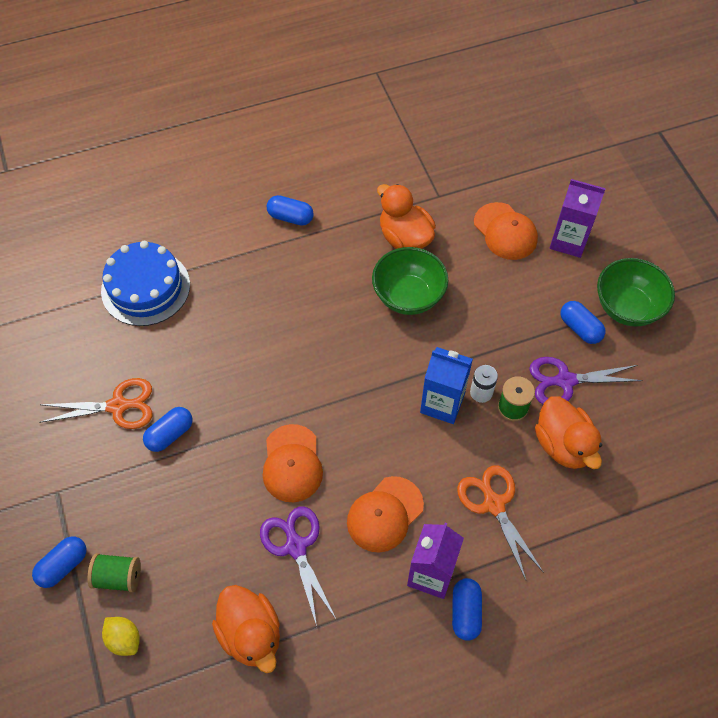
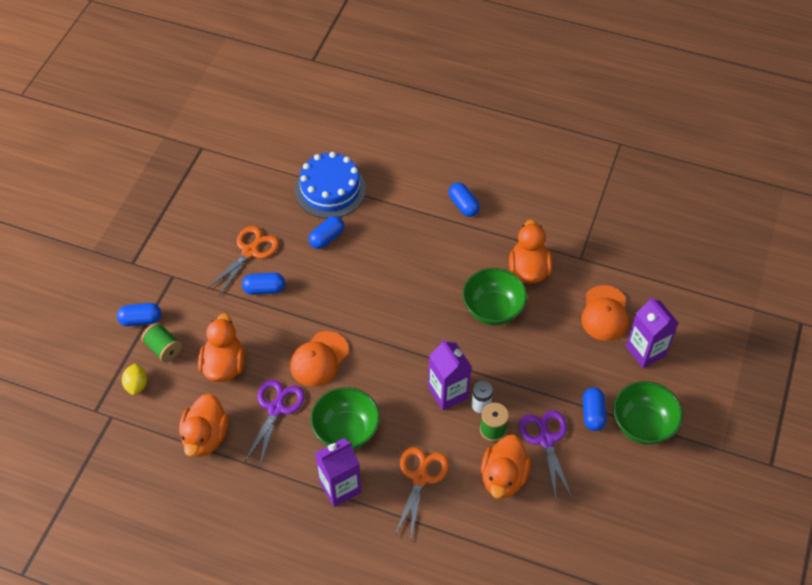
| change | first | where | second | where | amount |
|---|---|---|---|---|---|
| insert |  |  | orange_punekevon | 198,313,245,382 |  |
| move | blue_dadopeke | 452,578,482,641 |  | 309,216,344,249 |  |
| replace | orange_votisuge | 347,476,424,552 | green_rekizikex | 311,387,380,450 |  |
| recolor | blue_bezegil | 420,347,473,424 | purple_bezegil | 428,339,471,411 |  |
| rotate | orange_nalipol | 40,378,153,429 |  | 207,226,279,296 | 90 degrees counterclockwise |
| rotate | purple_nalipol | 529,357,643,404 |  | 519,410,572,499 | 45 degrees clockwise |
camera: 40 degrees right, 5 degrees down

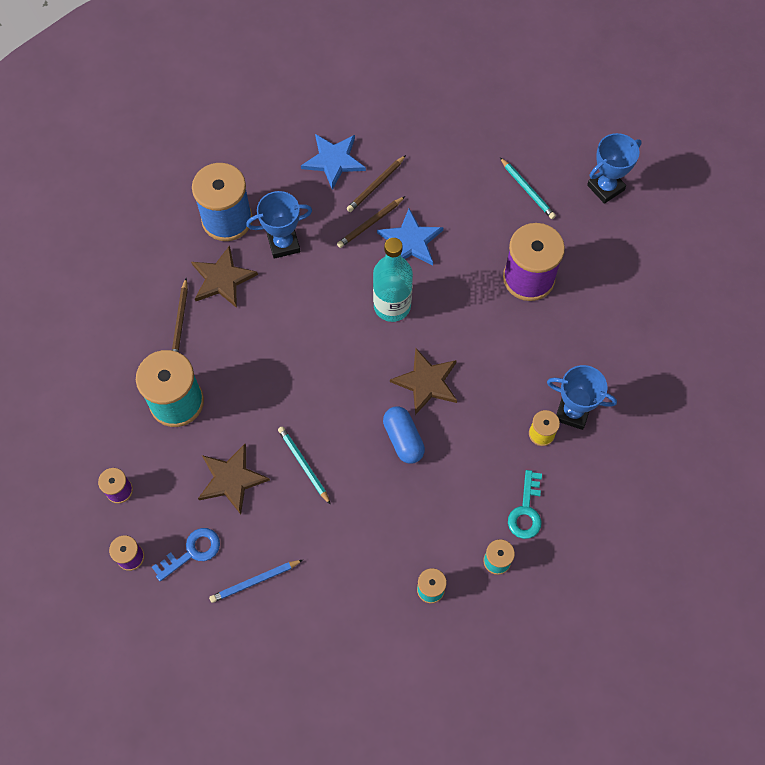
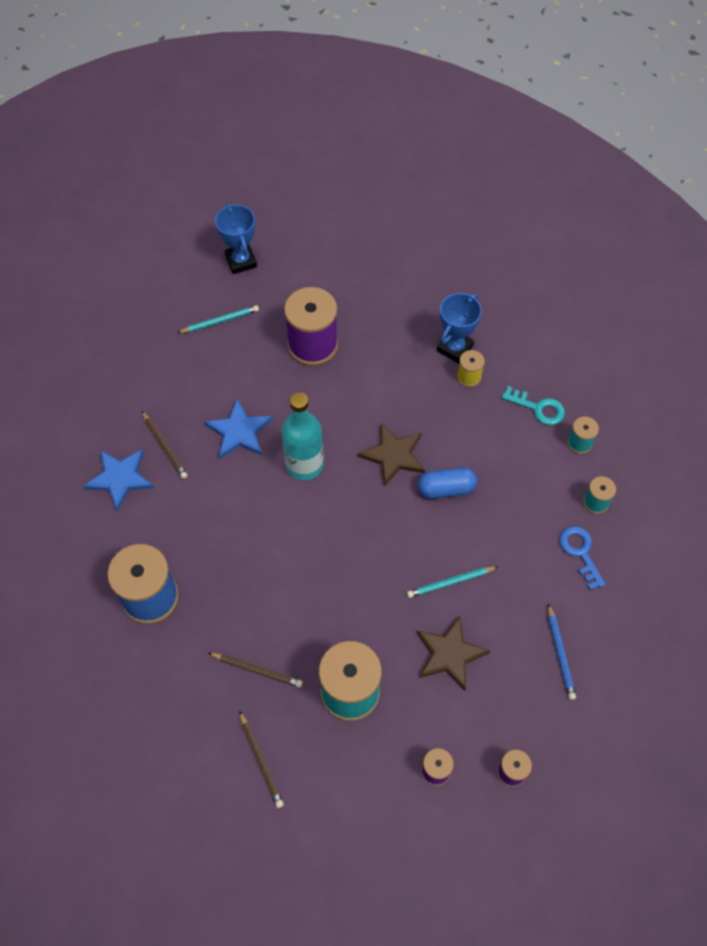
| change | first | where | second | where | amount |
|---|---|---|---|---|---|
| delete | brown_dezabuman | 191,245,258,308 |  |  |  |
| delete | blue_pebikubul | 246,191,312,259 |  |  |  |
| move | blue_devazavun | 152,528,220,581 |  | 559,526,606,590 |  |
| move | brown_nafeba | 337,196,405,248 |  | 239,711,284,808 |  |
camera: 75 degrees left, 5 degrees down

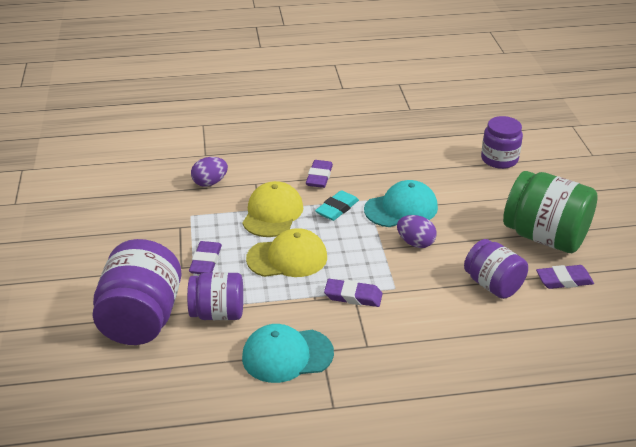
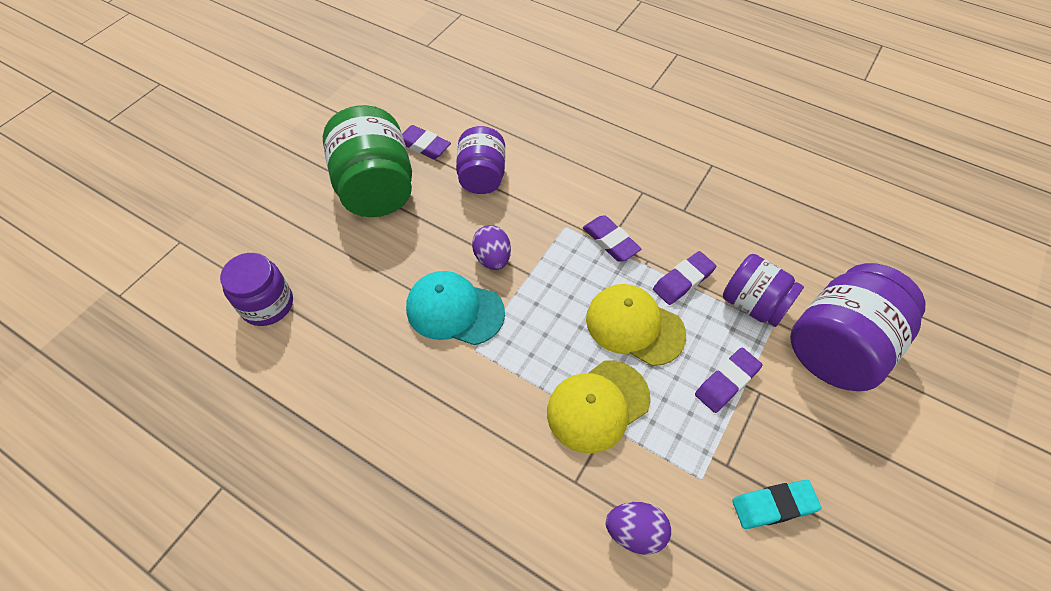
| change | first | where | second | where | amount |
|---|---|---|---|---|---|
| delete | turquoise_votisuge | 242,324,334,383 |  |  |  |
| move | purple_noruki | 306,160,333,188 |  | 653,251,716,305 |  |
| move | turquoise_noruki | 315,190,359,221 |  | 732,480,821,529 |  |
camera: 140 degrees left, 20 degrees up

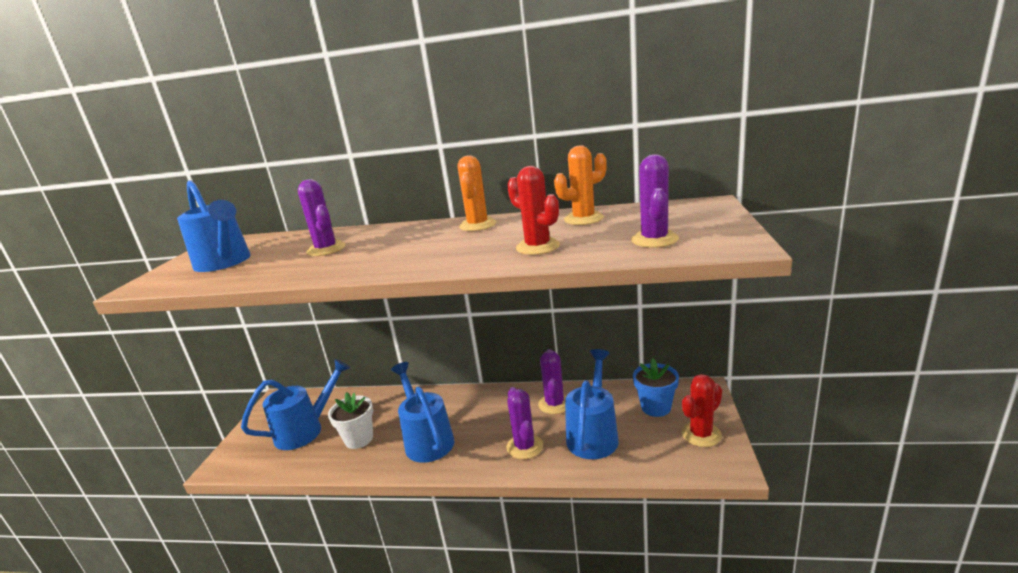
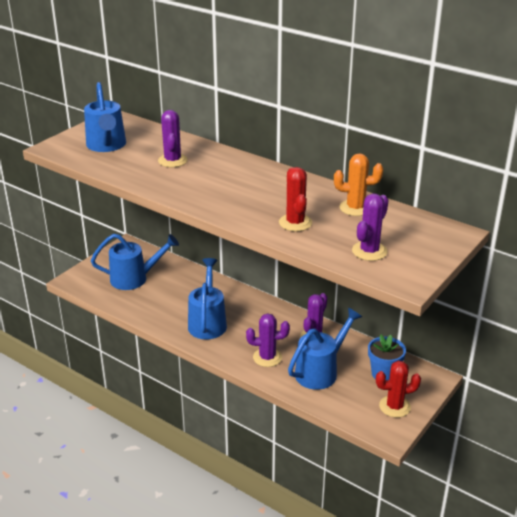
| change | first | where | second | where | amount |
|---|---|---|---|---|---|
| delete | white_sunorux | 328,392,373,449 |  |  |  |
| delete | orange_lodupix | 458,155,496,231 |  |  |  |
| rotate | purple_lodupix | 506,387,543,459 |  | 246,313,290,367 | 75 degrees clockwise |
camera: 25 degrees right, 10 degrees up

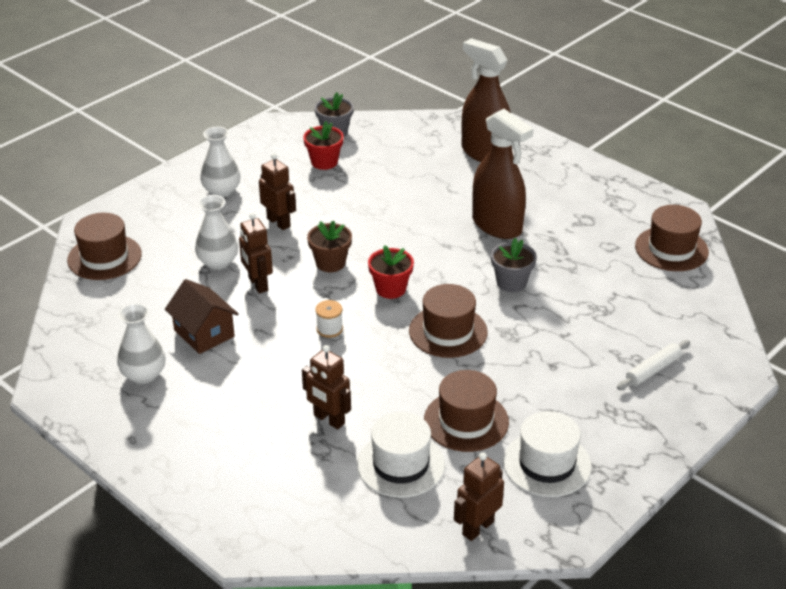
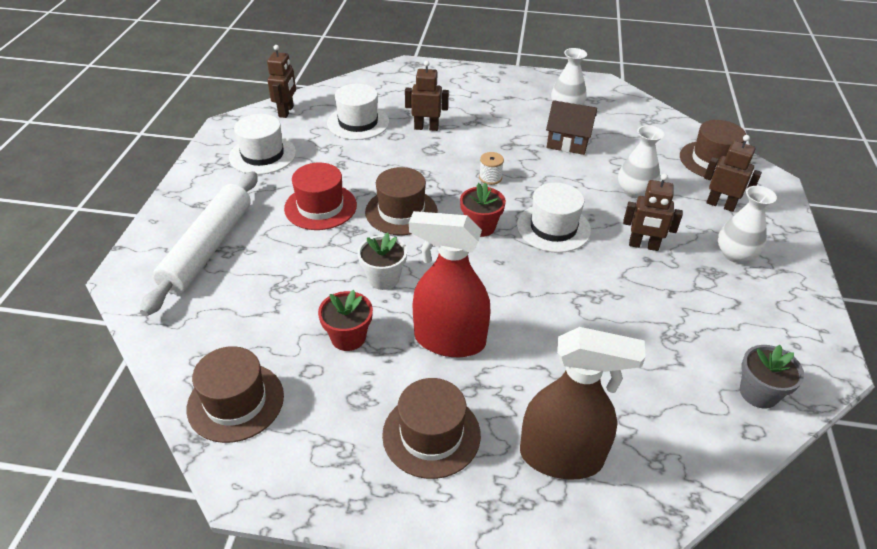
| change | first | where | second | where | amount |
|---|---|---|---|---|---|
| insert |  |  | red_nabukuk | 284,163,357,230 |  |
| move | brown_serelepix | 239,213,273,293 |  | 704,135,762,212 |  |
| move | red_sunorux | 303,121,344,170 |  | 318,290,373,351 |  |
| move | brown_nabukuk | 424,370,509,452 |  | 382,378,481,479 |  |
| replace | brown_sunorux | 307,220,352,272 | white_nabukuk | 517,183,591,253 |  |
| recolor | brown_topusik | 472,109,533,239 | red_topusik | 409,211,490,357 |  |
| recolor | grey_sunorux | 491,238,537,292 | white_sunorux | 357,232,407,290 |  |
| resize | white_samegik | 617,340,690,390 |  | 140,171,258,316 | x2.13 |
camera: 145 degrees right, 5 degrees up

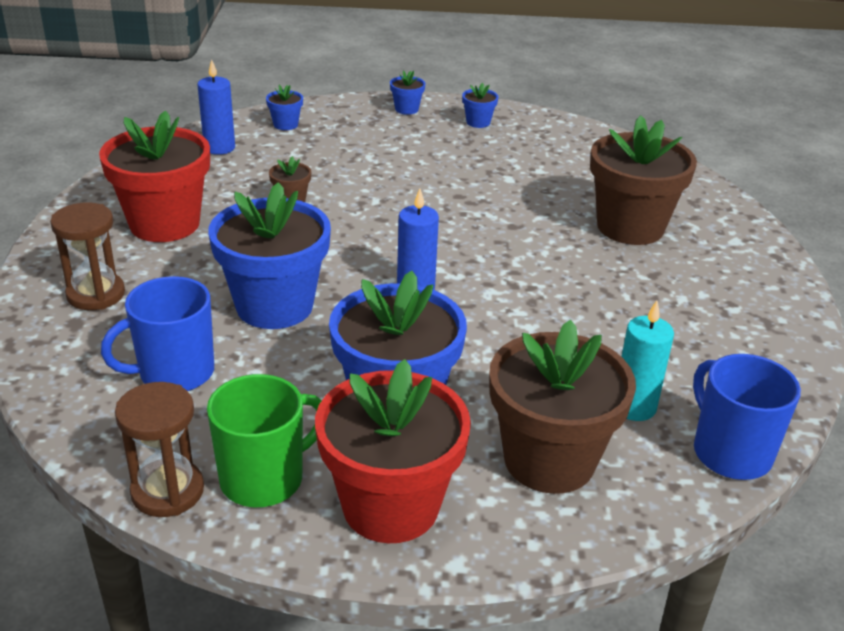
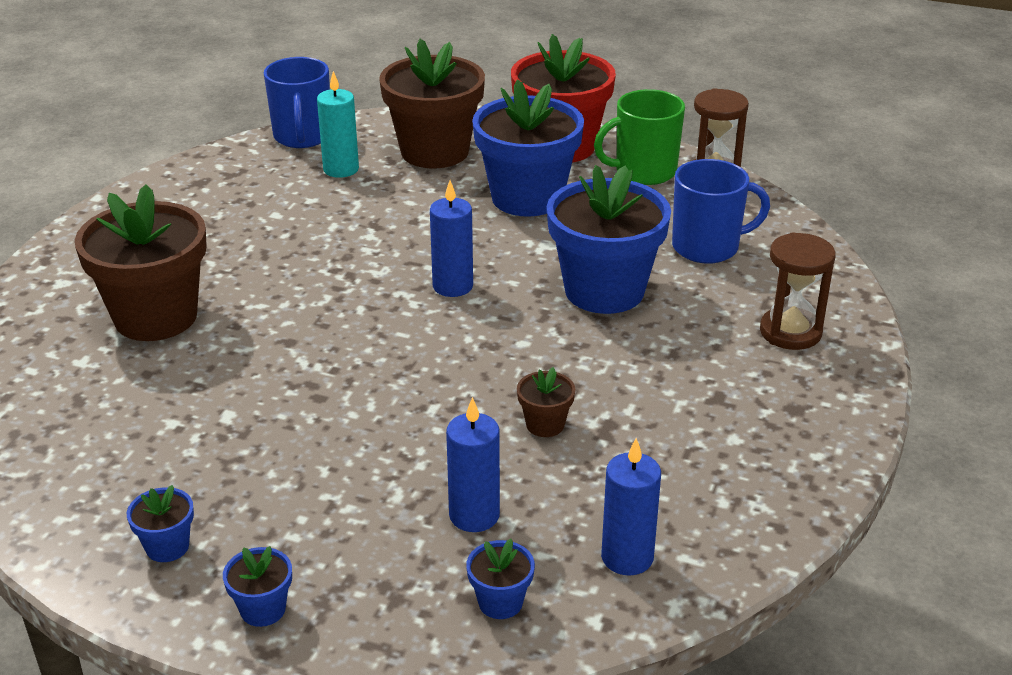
| change | first | where | second | where | amount |
|---|---|---|---|---|---|
| delete | red_sunorux | 99,111,210,242 |  |  |  |
| insert |  |  | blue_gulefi | 446,397,500,532 |  |
camera: 160 degrees left, 0 degrees up

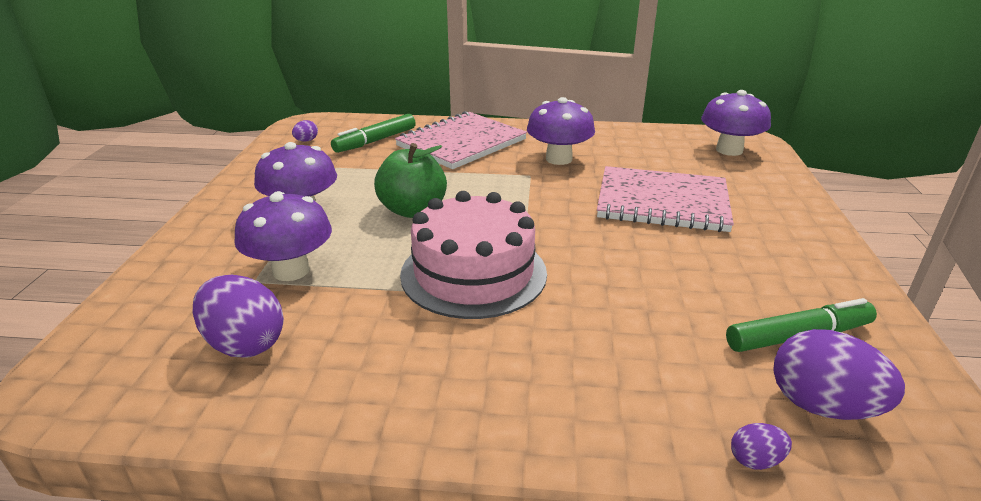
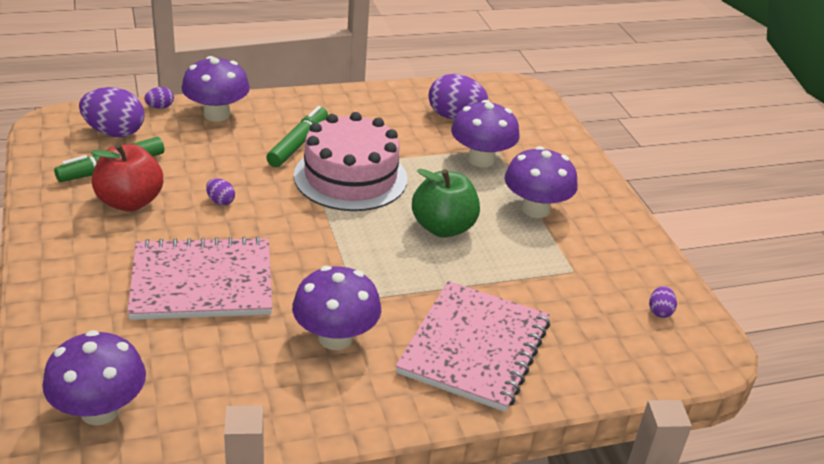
| change | first | where | second | where | amount |
|---|---|---|---|---|---|
| insert |  |  | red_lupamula | 91,143,163,211 |  |
| insert |  |  | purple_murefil | 181,56,250,122 |  |
| insert |  |  | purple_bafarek | 206,178,235,205 |  |
| move | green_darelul | 331,114,416,153 |  | 266,106,328,167 |  |
camera: 155 degrees right, 5 degrees up

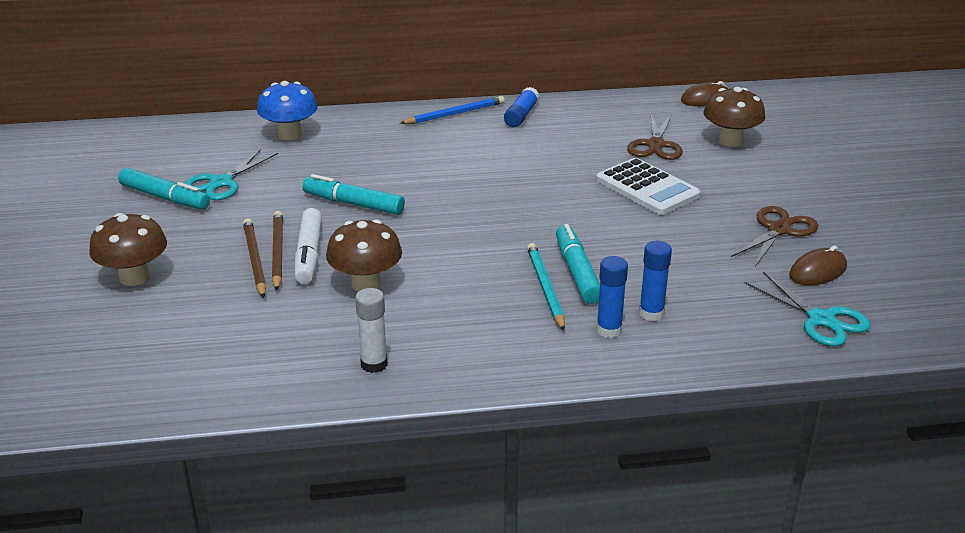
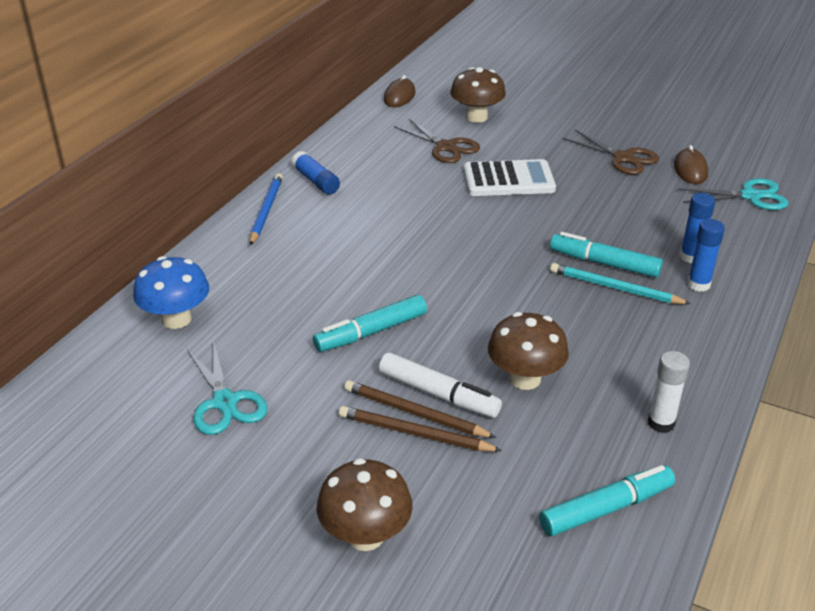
| change | first | where | second | where | amount |
|---|---|---|---|---|---|
| move | turquoise_darelul | 118,168,210,210 |  | 539,465,675,537 |  |
| rotate | brown_nalipol | 731,206,818,266 |  | 563,130,659,175 | 150 degrees clockwise |
camera: 55 degrees left, 5 degrees up

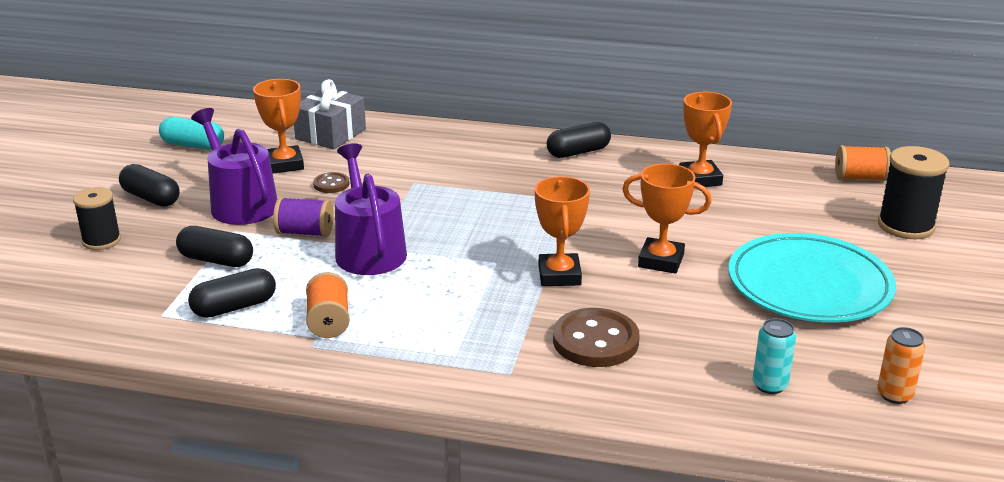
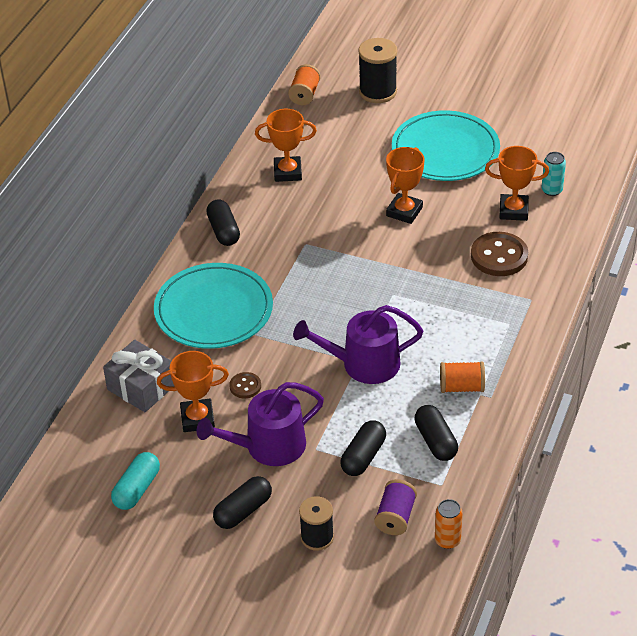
| change | first | where | second | where | amount |
|---|---|---|---|---|---|
| insert |  |  | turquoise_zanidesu | 154,263,273,349 |  |
| move | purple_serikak | 273,197,334,237 |  | 374,479,417,535 |  |
| move | orange_pebikubul | 535,176,590,286 |  | 485,146,549,221 |  |
| move | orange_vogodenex | 877,327,925,404 |  | 435,499,462,549 |  |
camera: 80 degrees left, 15 degrees up

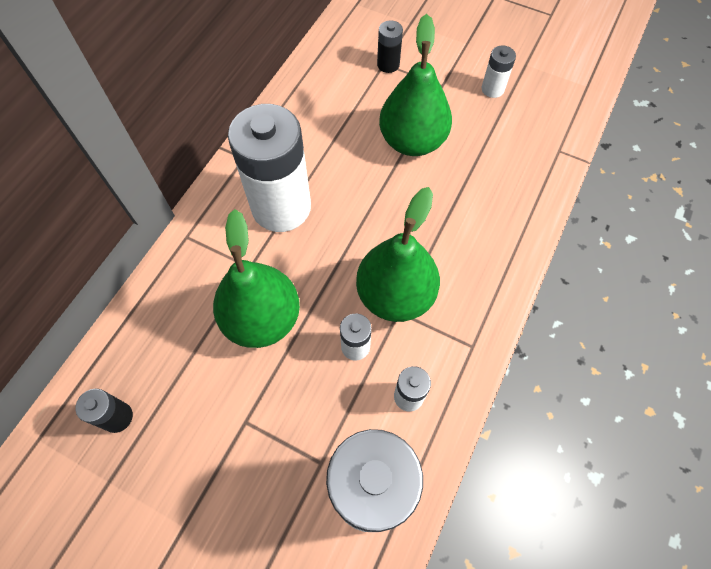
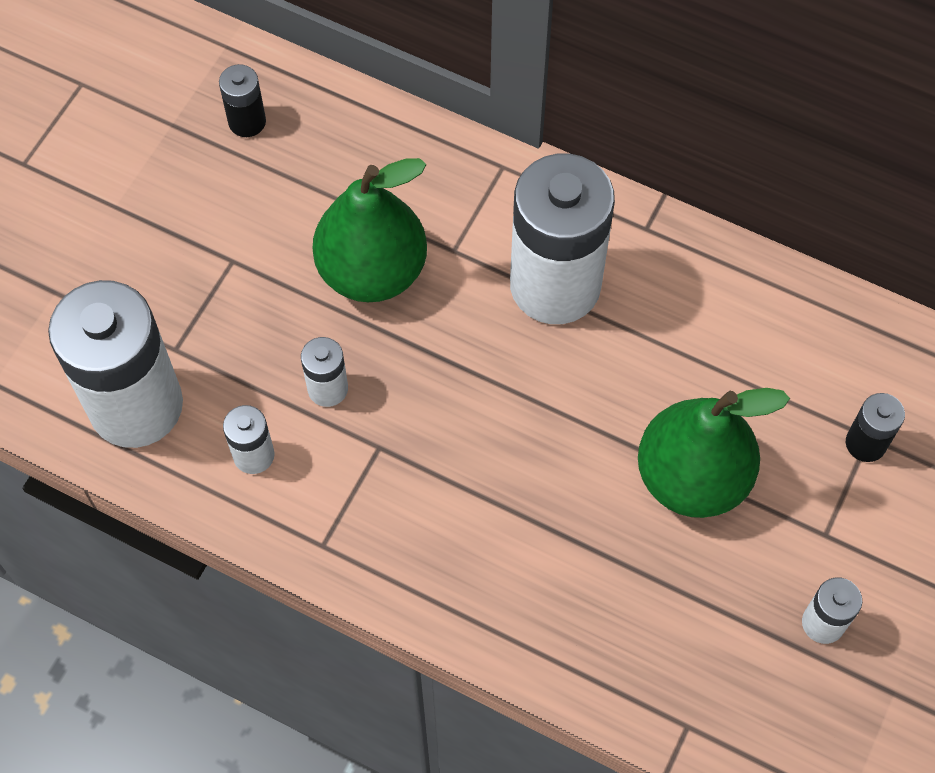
| change | first | where | second | where | amount |
|---|---|---|---|---|---|
| delete | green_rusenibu | 356,187,440,322 |  |  |  |
camera: 90 degrees right, 0 degrees up

